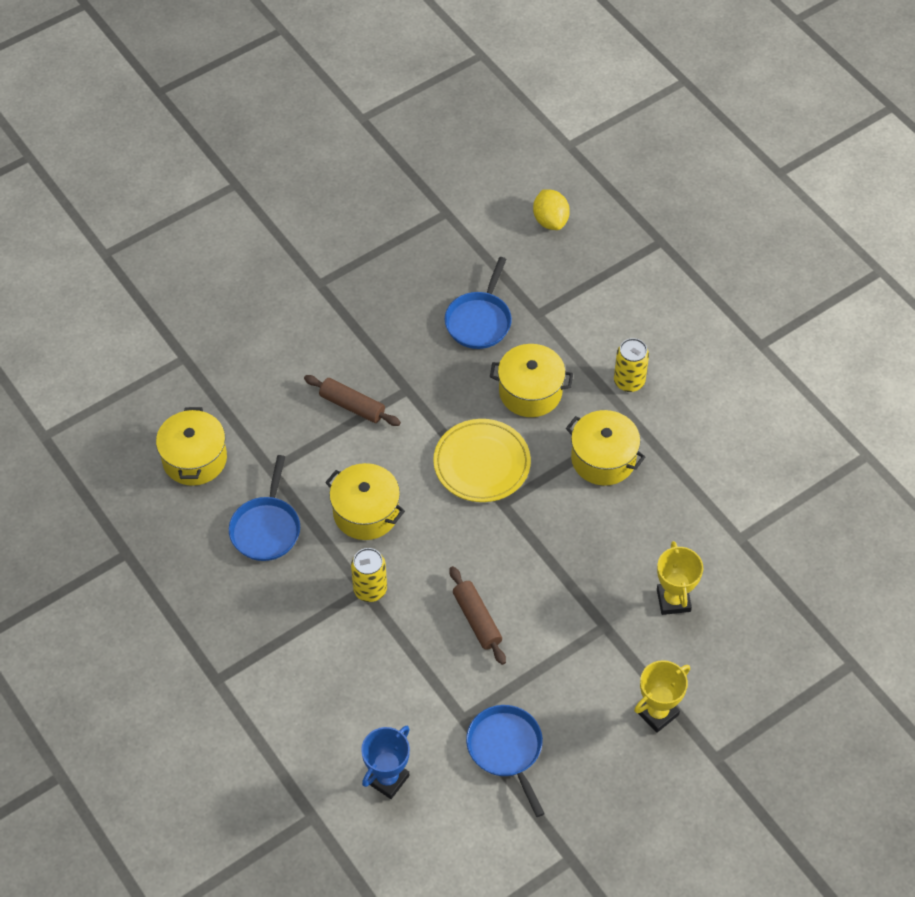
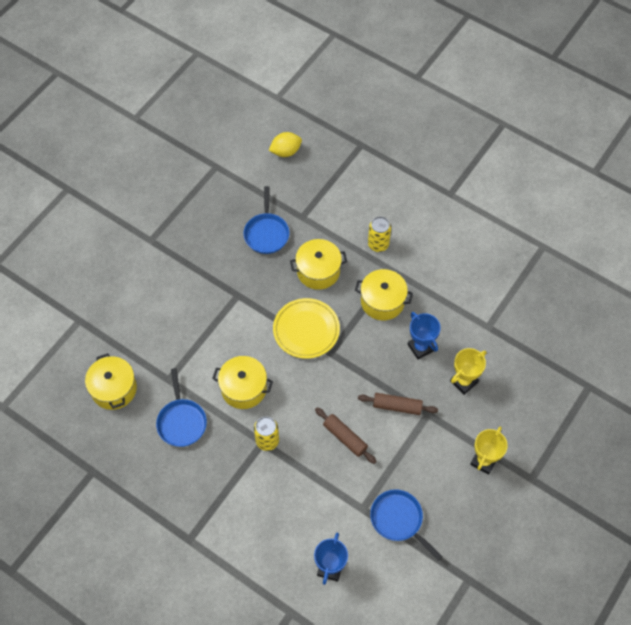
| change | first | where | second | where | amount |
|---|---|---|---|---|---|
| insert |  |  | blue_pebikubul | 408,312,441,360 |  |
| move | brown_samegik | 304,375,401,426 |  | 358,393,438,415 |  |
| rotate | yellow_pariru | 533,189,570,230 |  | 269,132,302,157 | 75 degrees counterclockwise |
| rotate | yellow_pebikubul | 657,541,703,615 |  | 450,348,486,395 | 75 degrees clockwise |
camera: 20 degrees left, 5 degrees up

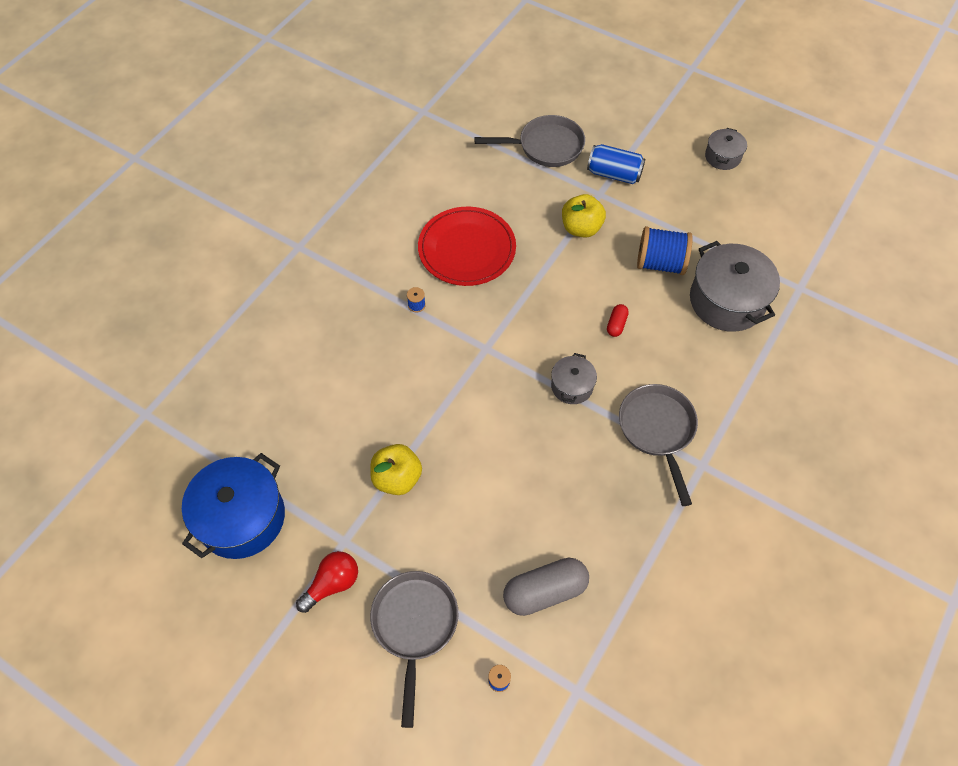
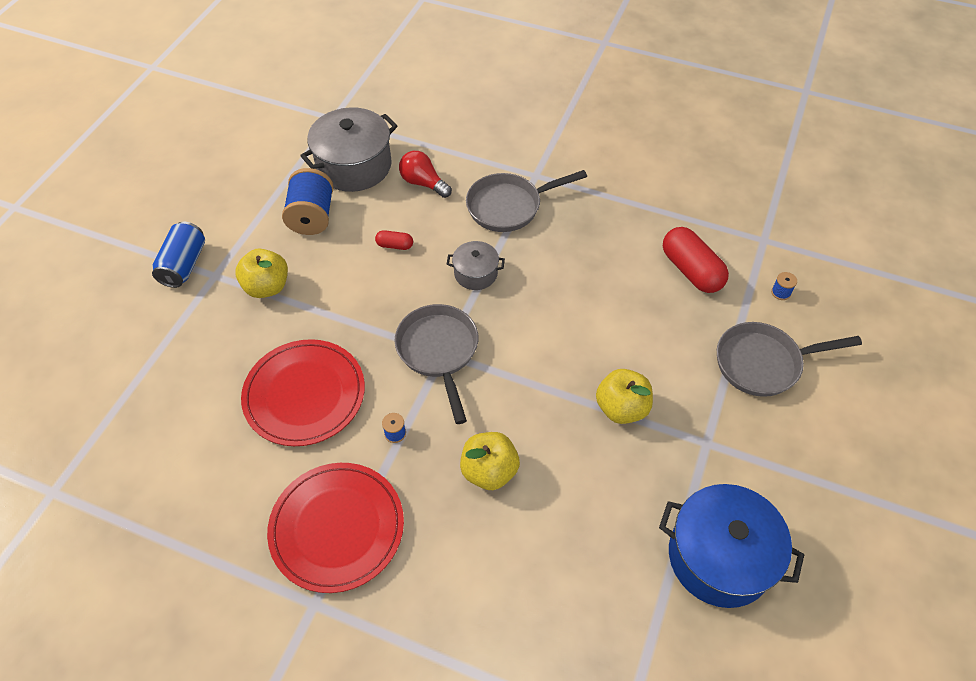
| change | first | where | second | where | amount |
|---|---|---|---|---|---|
| delete | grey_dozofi | 705,128,747,170 |  |  |  |
| insert |  |  | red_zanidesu | 267,463,404,593 |  |
| insert |  |  | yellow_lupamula | 460,432,520,490 |  |
| move | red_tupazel | 296,551,358,613 |  | 399,151,452,198 |  |
| move | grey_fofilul | 474,115,585,167 |  | 394,304,478,424 |  |
| recolor | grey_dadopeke | 503,558,589,616 | red_dadopeke | 663,227,729,293 |  |
camera: 100 degrees left, 5 degrees down

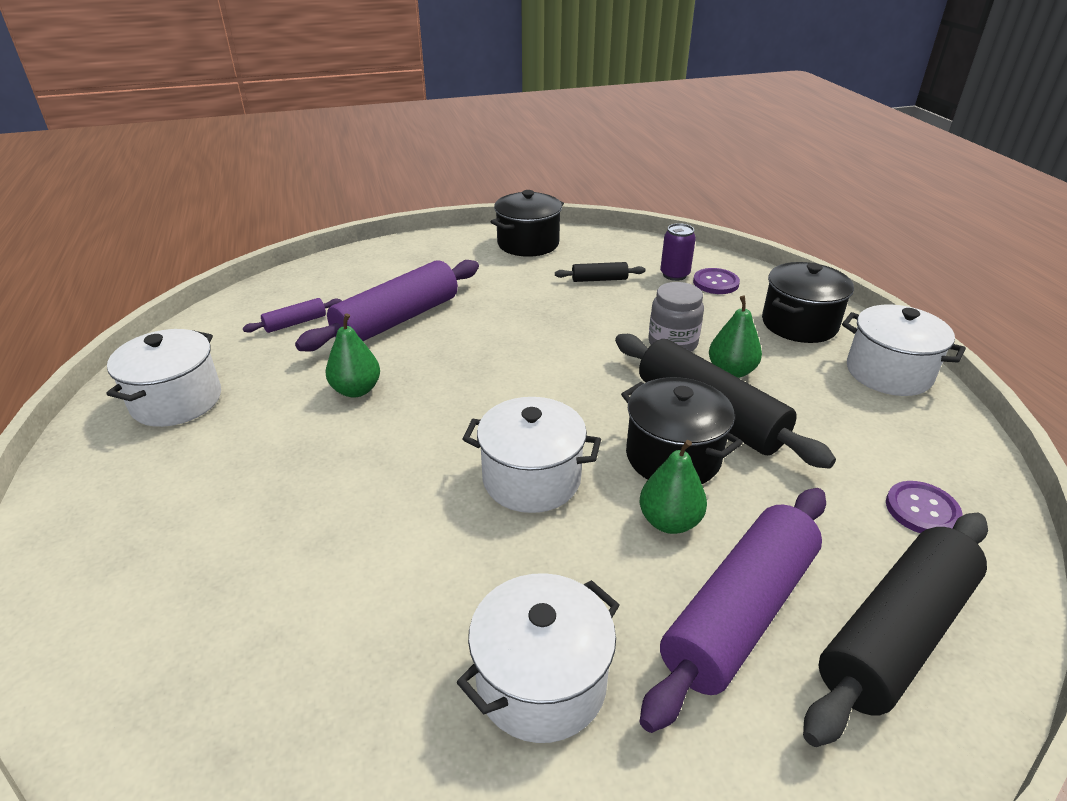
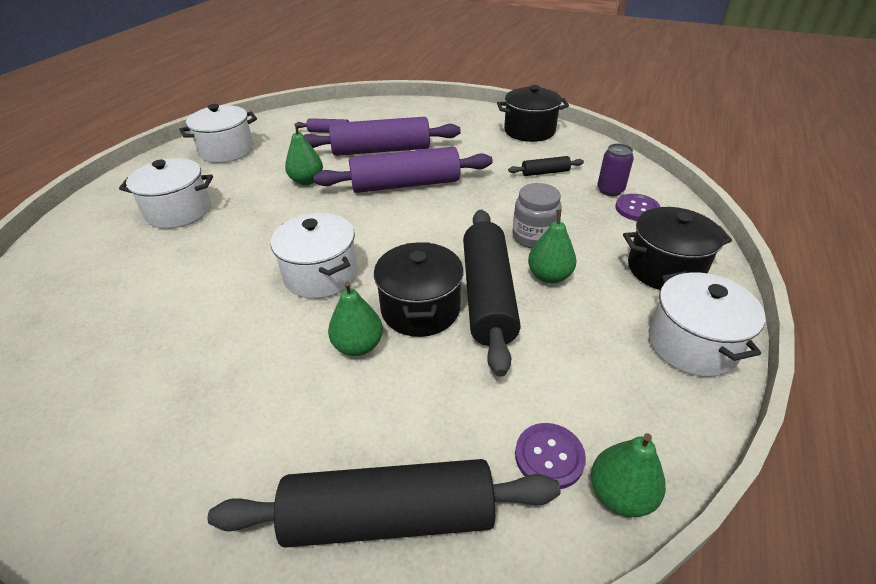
| change | first | where | second | where | amount |
|---|---|---|---|---|---|
| insert |  |  | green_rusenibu | 591,433,666,517 |  |
| move | white_dozofi | 457,573,620,743 |  | 119,158,213,229 |  |
| move | purple_samegik | 639,488,826,733 |  | 314,147,493,193 |  |
| rotate | black_samegik | 555,262,645,282 |  | 508,156,584,176 | 45 degrees counterclockwise |
camera: 40 degrees right, 5 degrees up

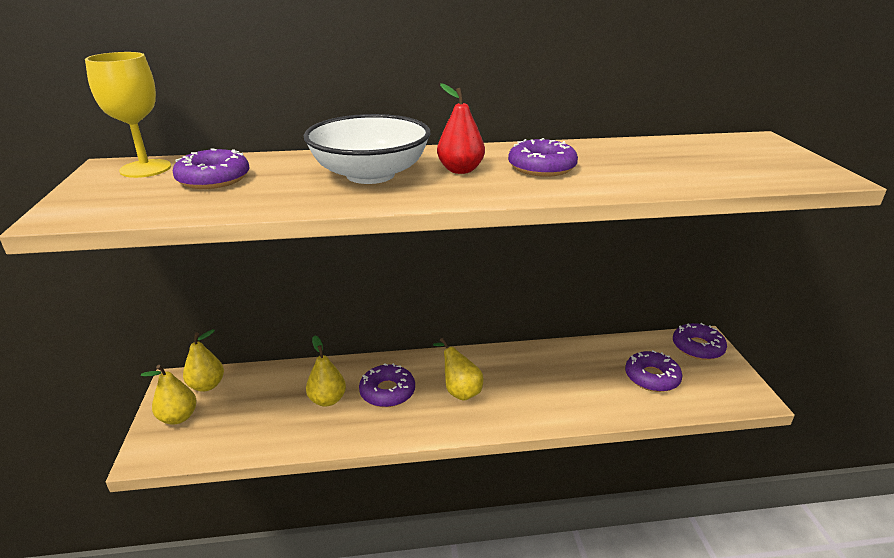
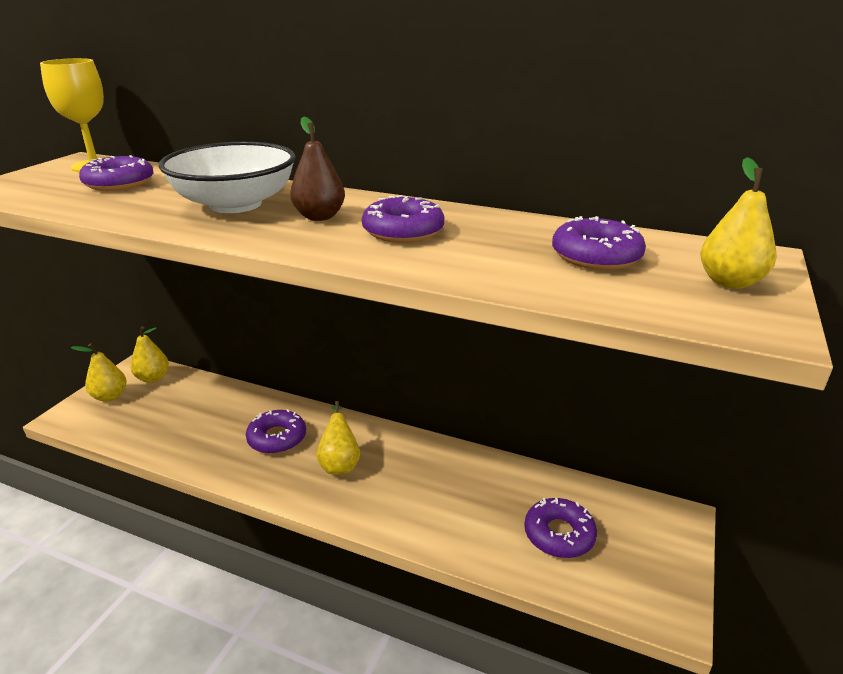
| change | first | where | second | where | amount |
|---|---|---|---|---|---|
| move | yellow_rusenibu | 306,335,346,407 |  | 700,157,776,289 |  |
| move | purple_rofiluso | 673,323,727,360 |  | 552,216,646,270 |  |
| recolor | red_rusenibu | 437,83,485,174 | brown_rusenibu | 290,117,345,221 |  |
camera: 30 degrees right, 0 degrees up

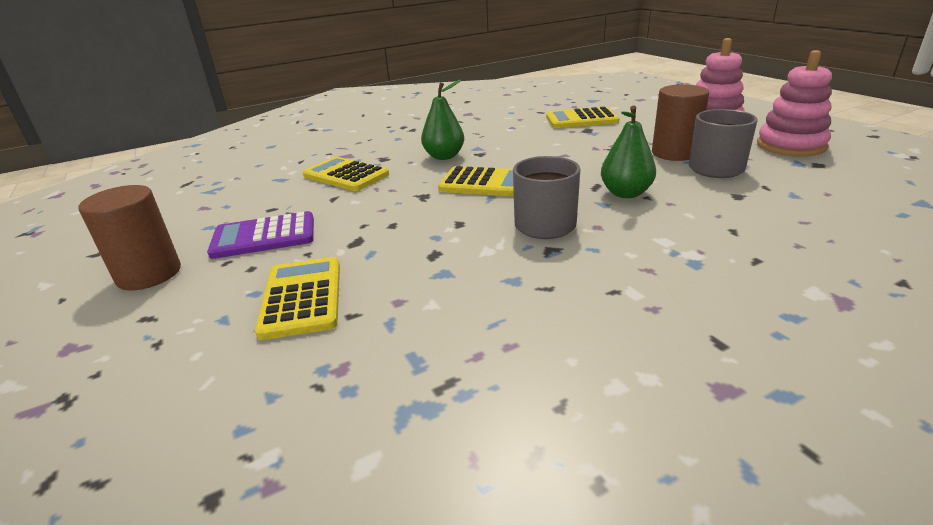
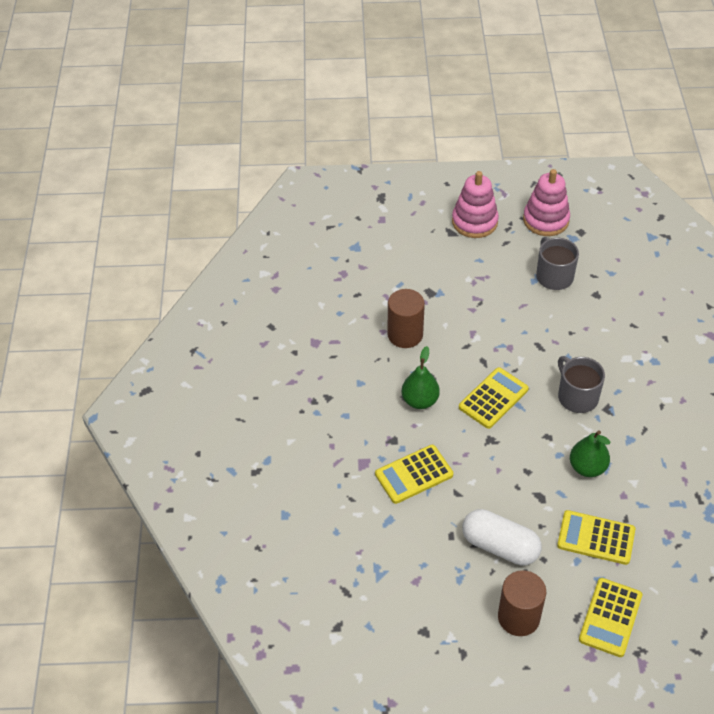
| change | first | where | second | where | amount |
|---|---|---|---|---|---|
| move | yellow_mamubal | 546,107,619,128 |  | 579,578,642,657 |  |
| move | green_rusenibu | 601,106,656,198 |  | 570,430,610,477 |  |
| move | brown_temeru | 652,84,709,161 |  | 387,289,425,348 |  |
| replace | purple_mamubal | 207,211,314,259 | white_dadopeke | 462,509,542,566 |  |
camera: 65 degrees left, 20 degrees up

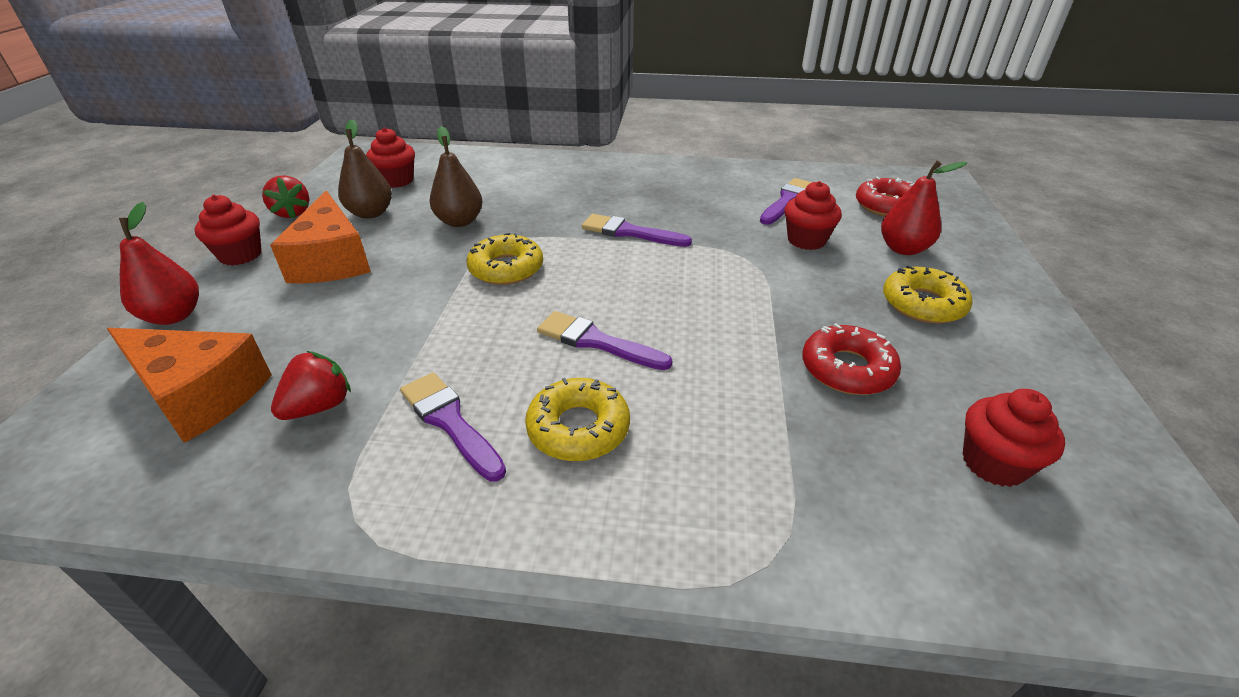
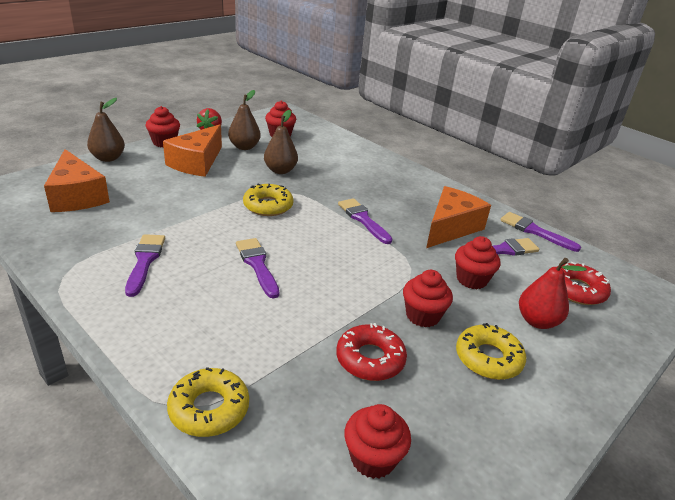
| change | first | where | second | where | amount |
|---|---|---|---|---|---|
| delete | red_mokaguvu | 271,351,351,420 |  |  |  |
| insert |  |  | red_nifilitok | 403,270,453,328 |  |
| insert |  |  | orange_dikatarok | 426,186,491,248 |  |
| insert |  |  | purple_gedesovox | 500,212,581,252 |  |
| move | yellow_rofiluso | 525,378,630,461 |  | 167,367,249,437 |  |
| recolor | red_rusenibu | 119,202,199,325 | brown_rusenibu | 87,98,125,162 |  |
camera: 35 degrees right, 5 degrees down

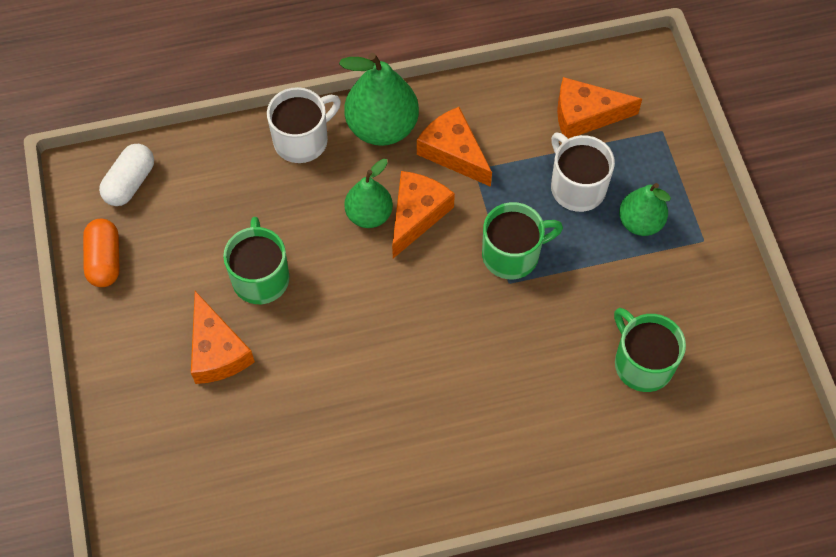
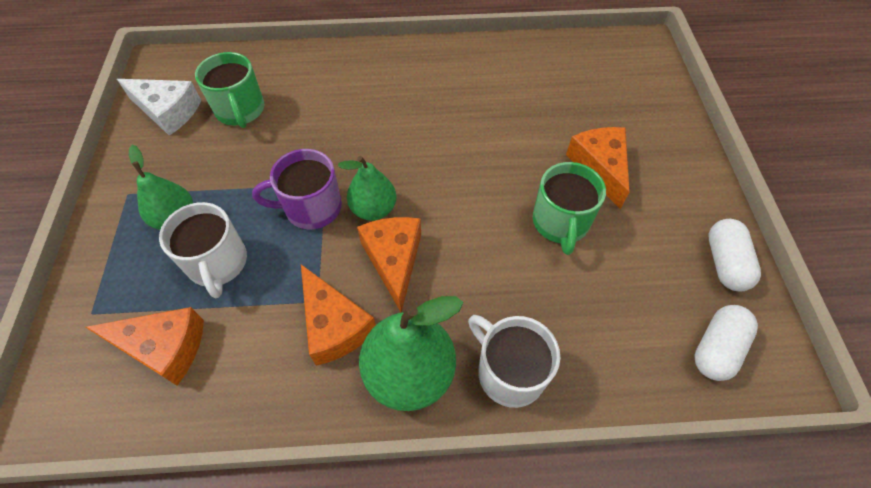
| change | first | where | second | where | amount |
|---|---|---|---|---|---|
| insert |  |  | white_dikatarok | 117,79,201,136 |  |
| move | green_rusenibu | 344,159,393,228 |  | 338,156,396,221 |  |
| recolor | orange_dadopeke | 83,219,120,287 | white_dadopeke | 708,219,761,291 |  |
| recolor | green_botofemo | 482,202,563,279 | purple_botofemo | 252,149,342,229 |  |
| rotate | white_botofemo | 267,87,341,163 |  | 468,315,560,408 | 75 degrees clockwise |
| rotate | orange_dikatarok | 392,171,455,258 |  | 357,217,421,313 | 135 degrees clockwise |
camera: 170 degrees left, 5 degrees down

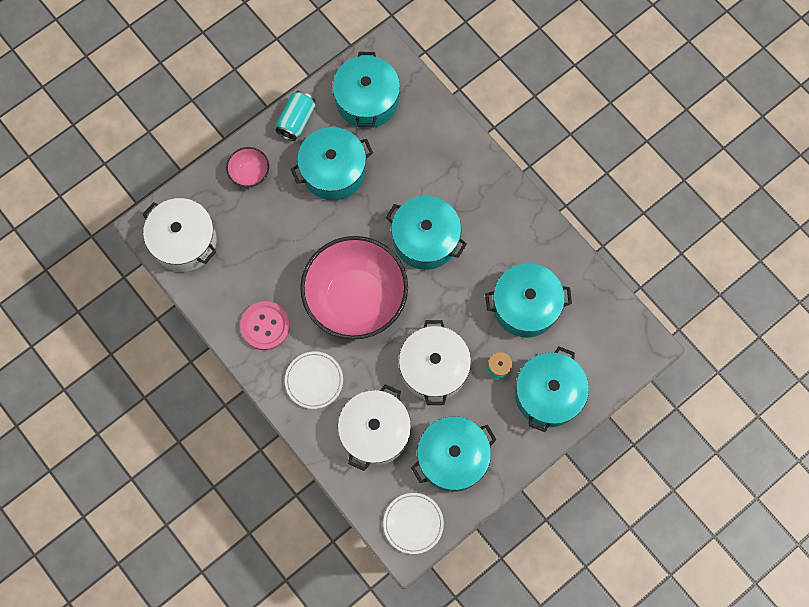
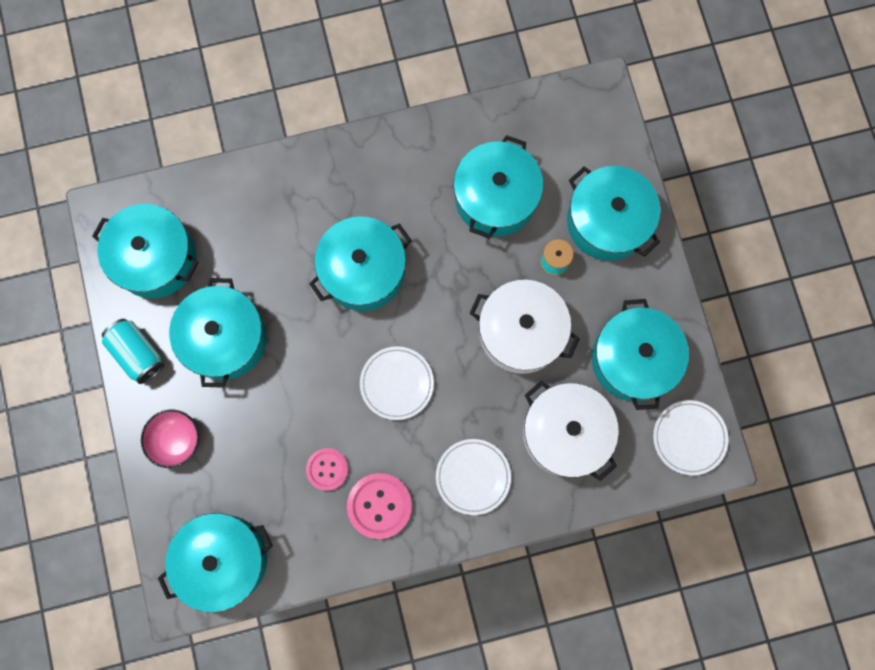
| change | first | where | second | where | amount |
|---|---|---|---|---|---|
| insert |  |  | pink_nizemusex | 306,448,348,491 |  |
| replace | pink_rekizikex | 300,236,408,340 | white_zanidesu | 360,346,434,420 |  |
| recolor | white_dozofi | 142,198,217,272 | turquoise_dozofi | 158,513,273,612 |  |
camera: 65 degrees left, 5 degrees up

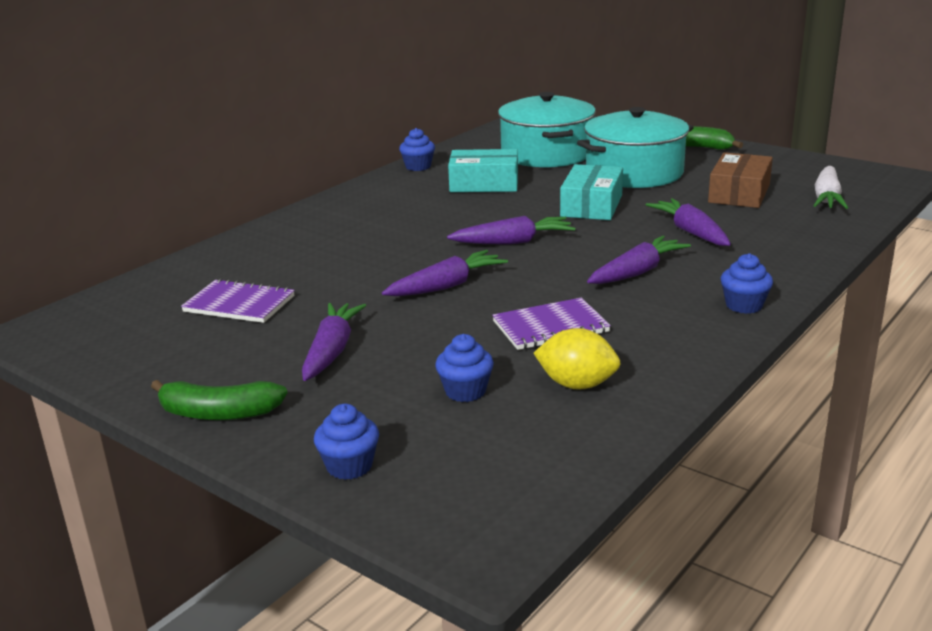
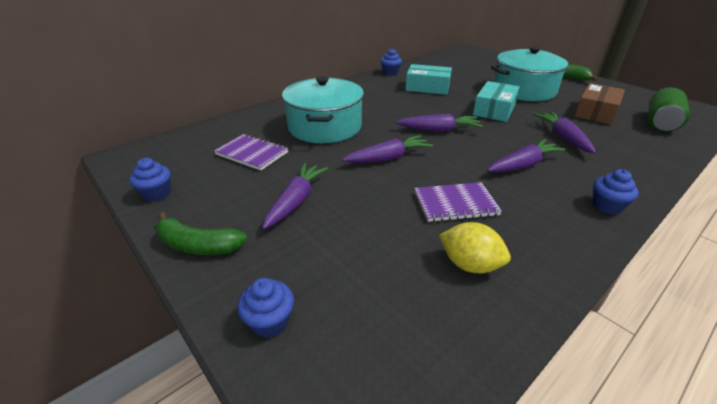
| change | first | where | second | where | amount |
|---|---|---|---|---|---|
| move | blue_nifilitok | 435,334,494,402 |  | 129,158,171,202 |  |
| move | turquoise_dozofi | 498,92,596,168 |  | 282,76,364,143 |  |
| replace | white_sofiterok | 813,166,848,209 | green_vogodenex | 649,87,690,132 |  |
camera: 10 degrees right, 10 degrees up

